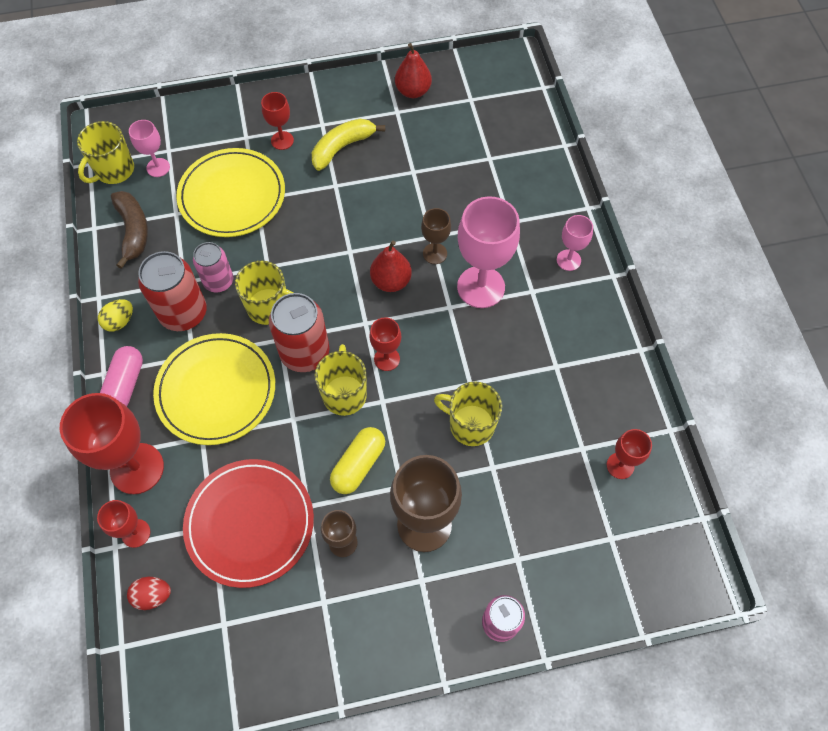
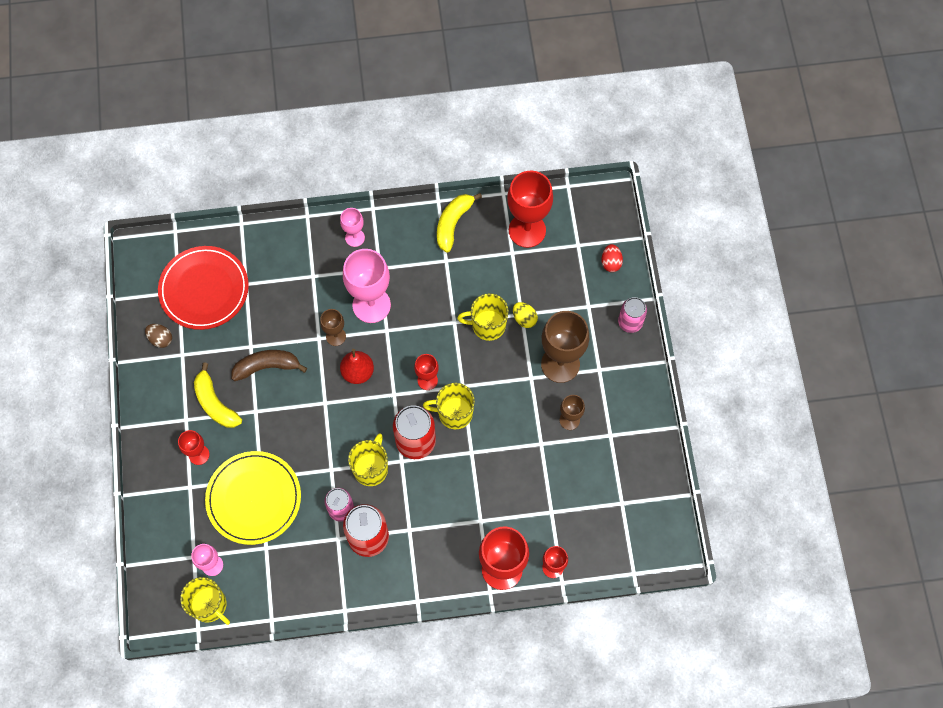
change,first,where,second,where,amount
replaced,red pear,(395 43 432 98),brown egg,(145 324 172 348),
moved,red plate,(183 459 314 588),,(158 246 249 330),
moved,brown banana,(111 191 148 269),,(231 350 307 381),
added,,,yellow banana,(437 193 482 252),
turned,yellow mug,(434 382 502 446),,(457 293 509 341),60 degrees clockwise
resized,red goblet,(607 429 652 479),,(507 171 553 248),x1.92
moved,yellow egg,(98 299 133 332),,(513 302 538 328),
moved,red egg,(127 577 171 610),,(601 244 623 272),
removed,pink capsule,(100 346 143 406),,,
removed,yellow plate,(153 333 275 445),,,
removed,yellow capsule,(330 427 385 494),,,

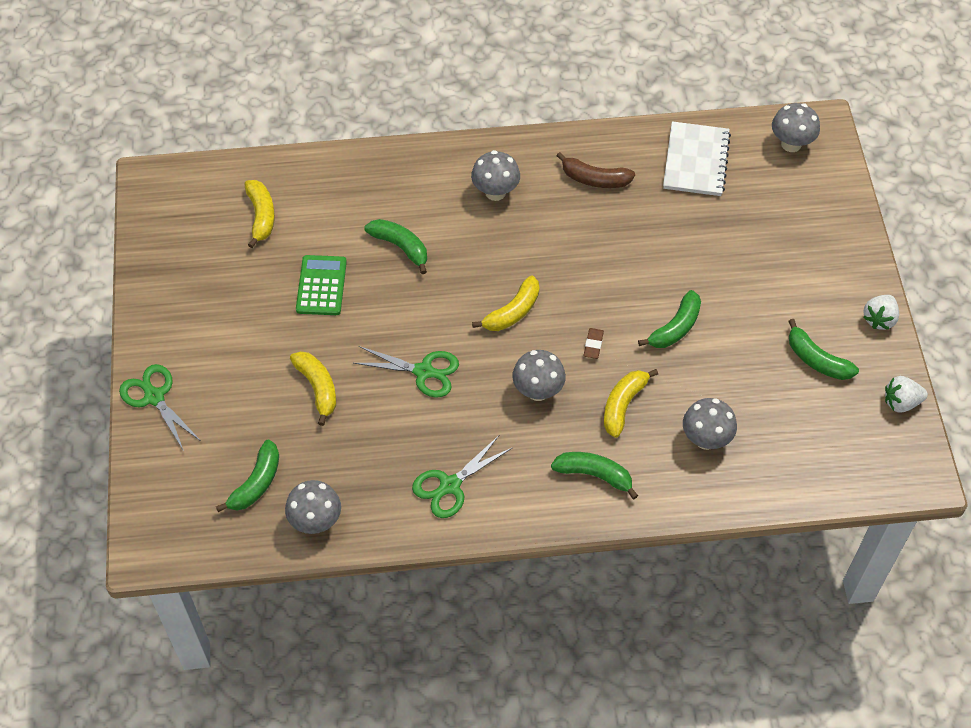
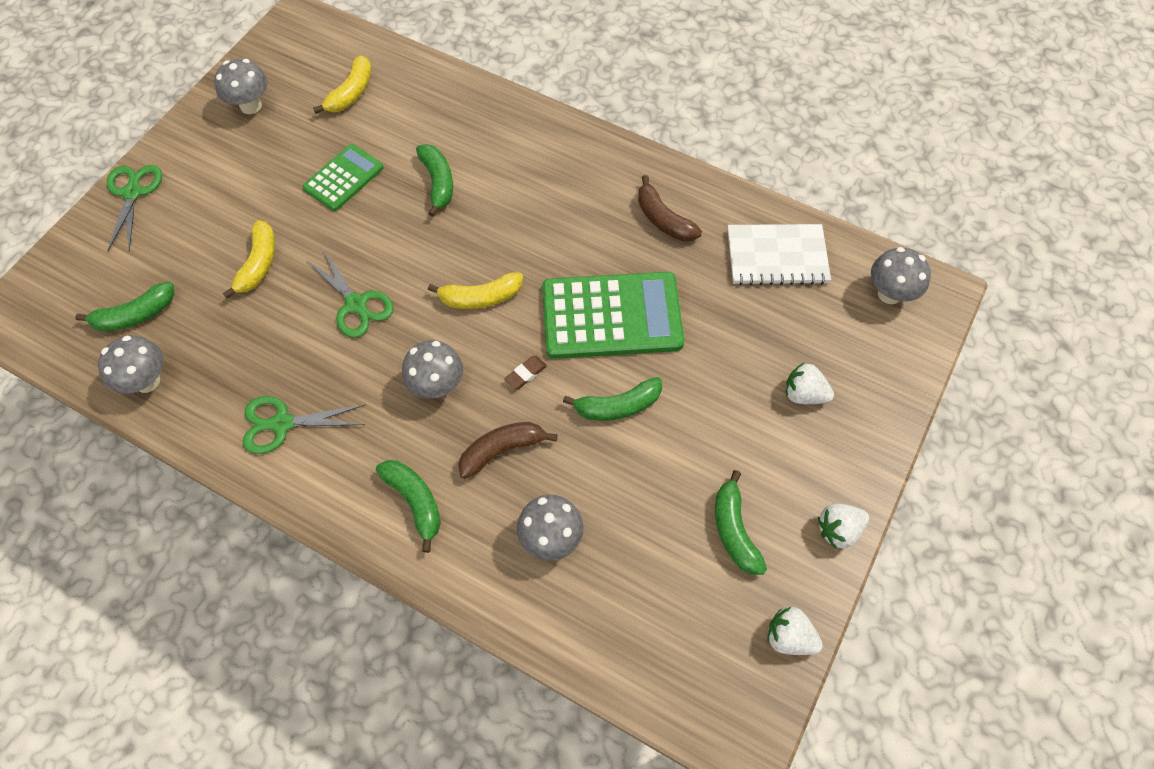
change,first,where,second,where,amount
moved,grey mushroom,(471 150 520 201),,(214 59 268 114),
recoloured,yellow banana,(604 369 658 438),brown banana,(458 422 558 479),
added,,,green calculator,(542 272 685 359),
turned,white notebook,(663 121 731 196),,(727 224 831 285),45 degrees clockwise
added,,,white strawberry,(786 363 834 404),

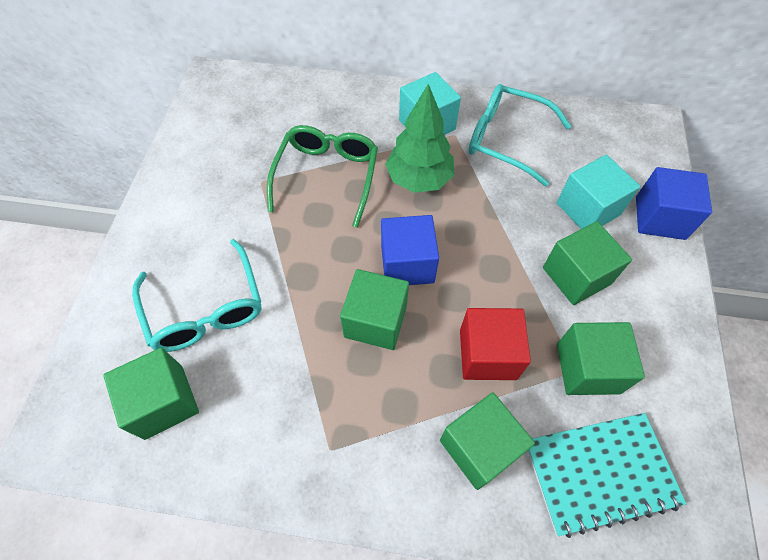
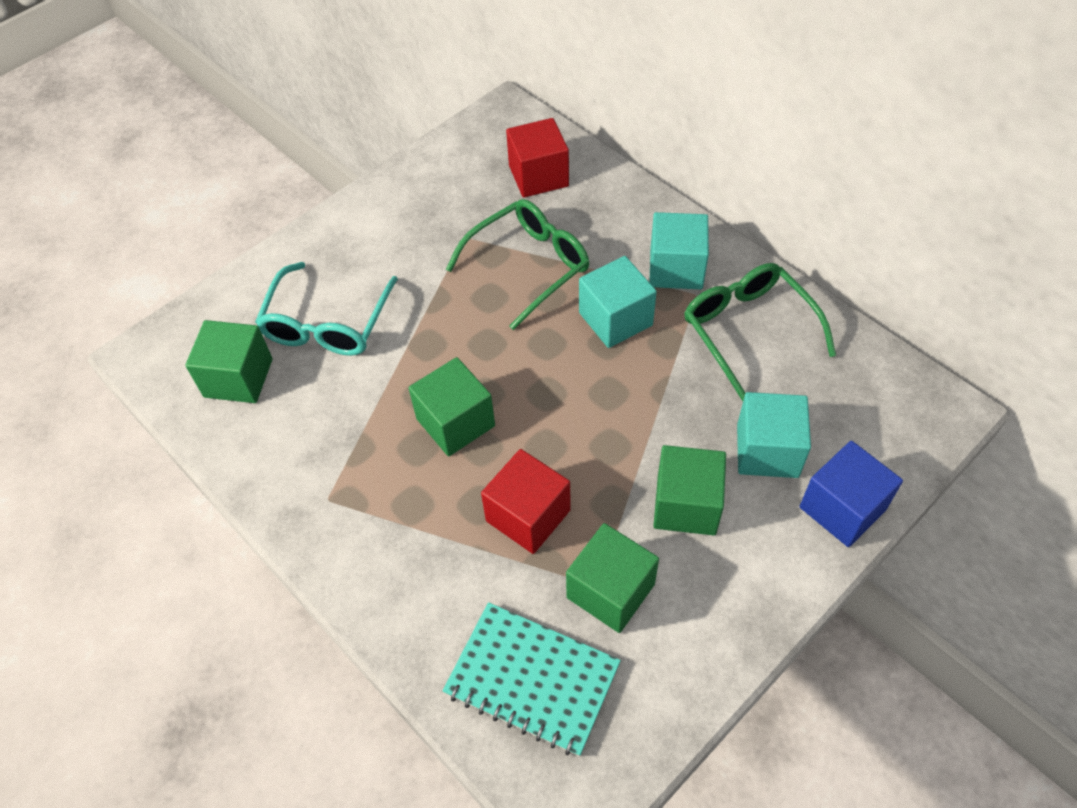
change,first,where,second,where,amount
added,,,red cube,(506 118 569 198),
replaced,green tree,(385 84 454 193),turquoise cube,(579 256 657 348),
recoloured,turquoise glasses,(468 84 571 187),green glasses,(684 263 836 401),
removed,blue cube,(381 215 439 285),,,
removed,green cube,(440 392 535 490),,,

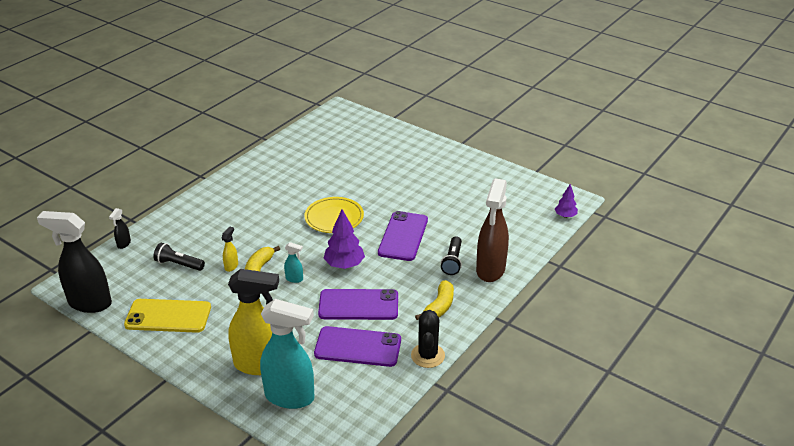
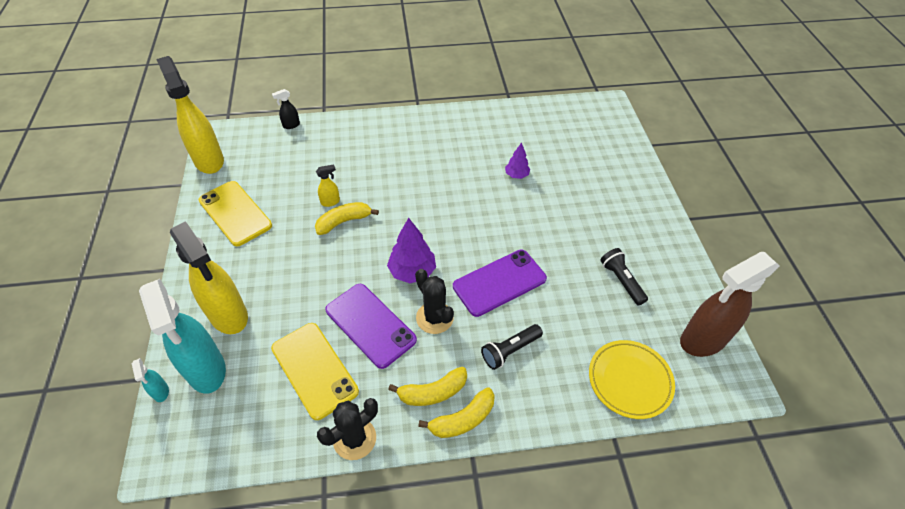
change,first,where,second,where,amount
moved,turquoise spray bottle,(284 242 303 283),,(132 358 169 402),
recoloured,black spray bottle,(37 211 112 313),yellow spray bottle,(156 56 224 174),
recoloured,purple phone,(314 326 401 367),yellow phone,(271 323 359 420),
added,,,black cactus,(415 269 454 334),
added,,,yellow banana,(418 387 495 438),
moved,purple tree,(555 184 578 218),,(505 142 530 179),
moved,yellow plate,(304 197 364 233),,(589 340 675 419),
moved,black flashlight,(153 243 205 271),,(600 248 648 305),
moved,brown spray bottle,(476 178 509 282),,(680 252 780 357),

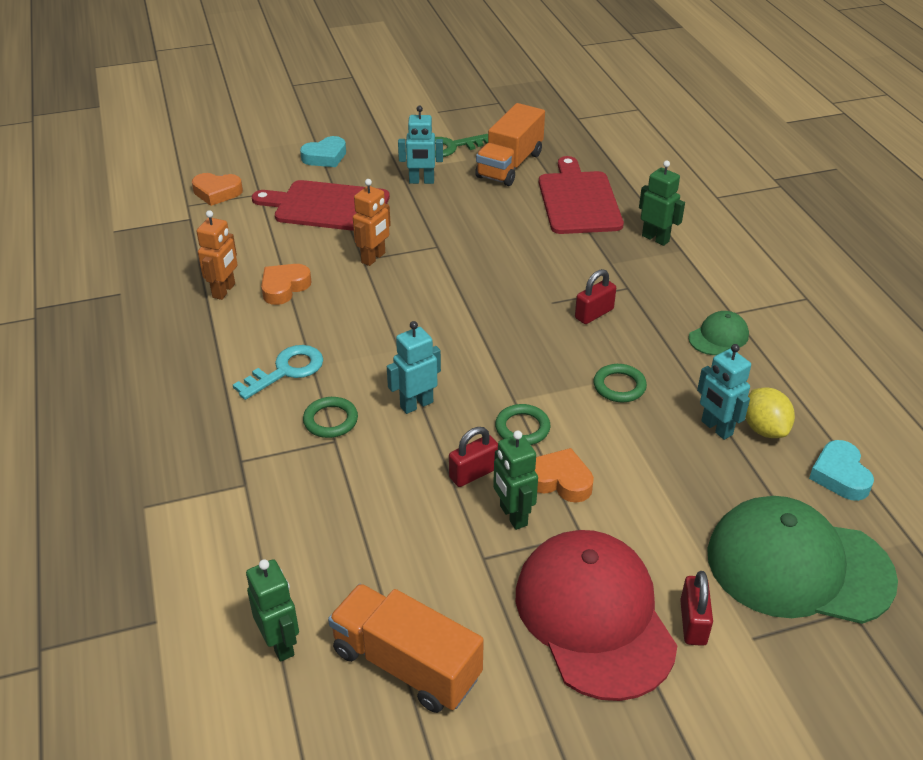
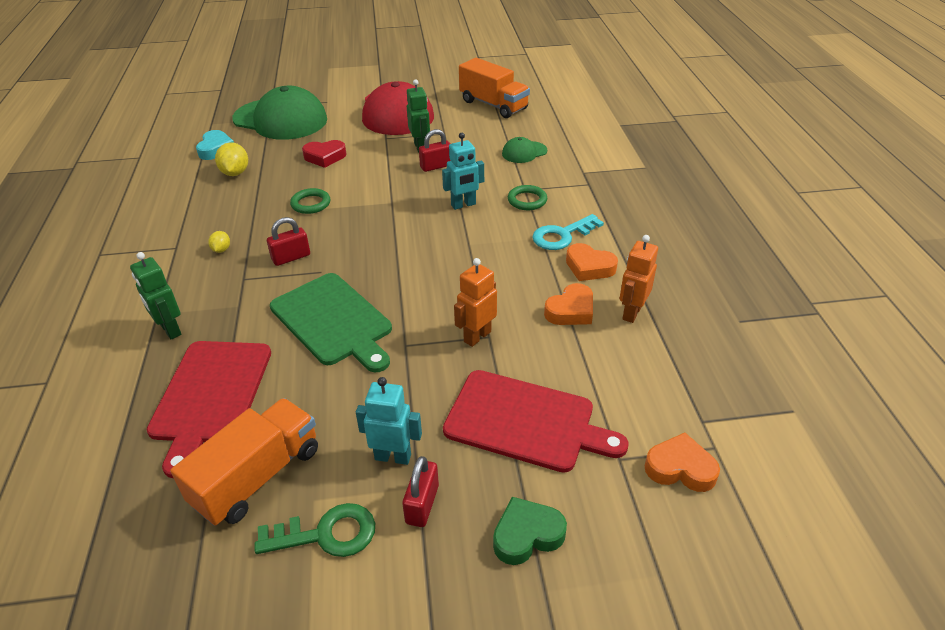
change,first,where,second,where,amount
added,,,yellow lemon,(208 231 230 253),
added,,,green cutting board,(270 273 392 372),
added,,,red heart,(302 140 346 168),
moved,red padlock,(680 571 713 646),,(402 456 439 527),
recoloured,turquoise heart,(300 136 346 167),green heart,(493 497 567 565),
moved,green cap,(688 311 749 355),,(502 137 547 163),
moved,orange heart,(535 448 594 503),,(566 243 618 281),
removed,green robot,(246 559 299 662),,,
removed,green ring,(495 404 550 445),,,
removed,turquoise robot,(697 344 751 440),,,

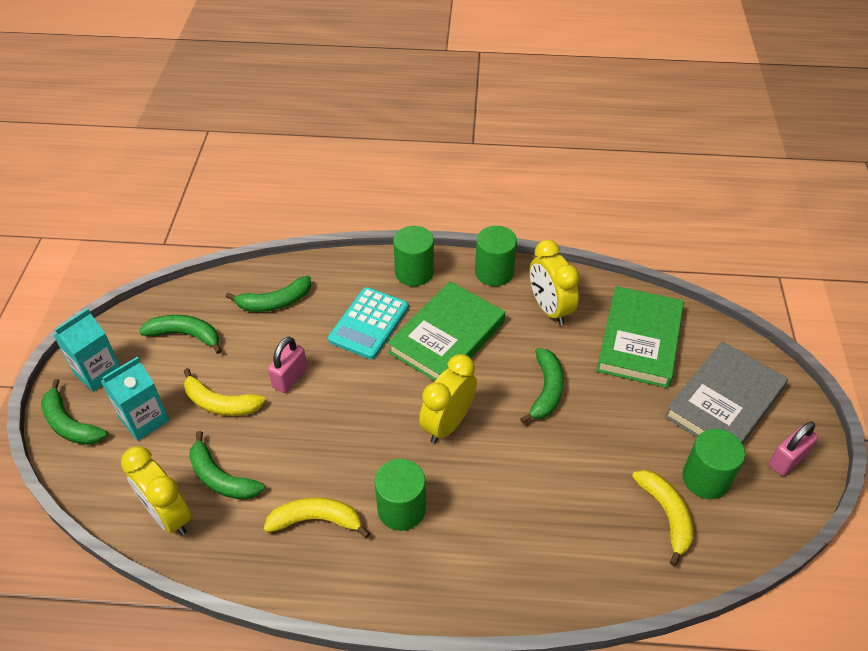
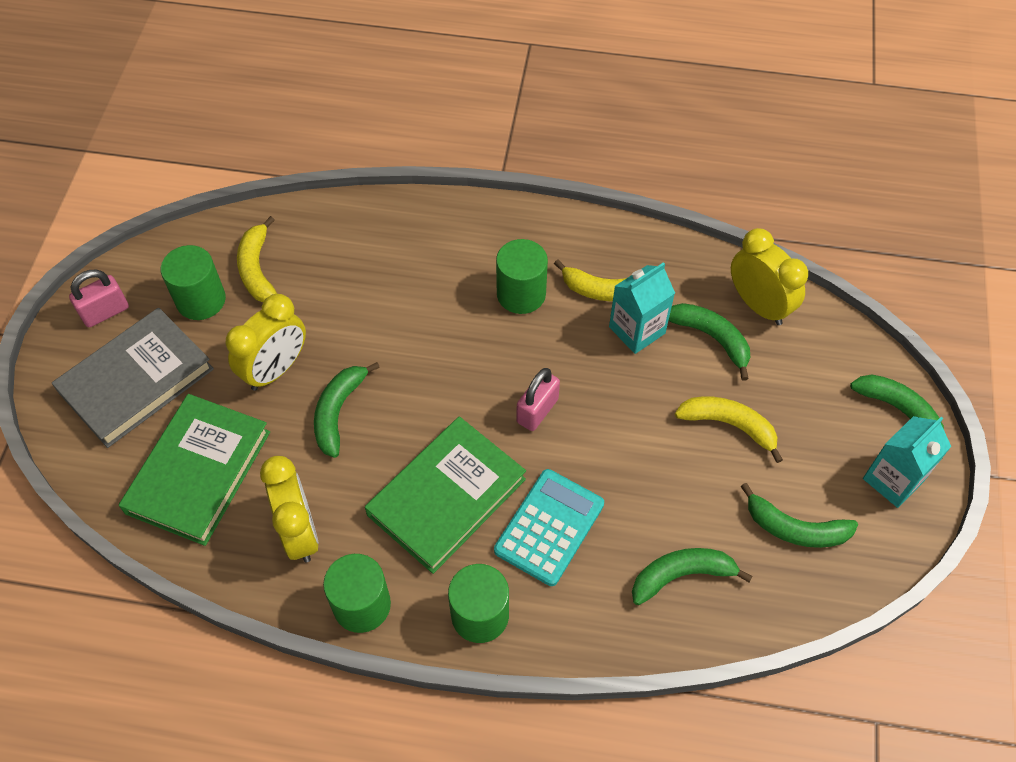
change,first,where,second,where,amount
moved,yellow clock,(419 354 477 443),,(226 294 306 391),
moved,pink padlock,(268 337 307 393),,(516 368 560 431),
moved,turquoise carton,(101 356 169 441),,(609 262 675 354),

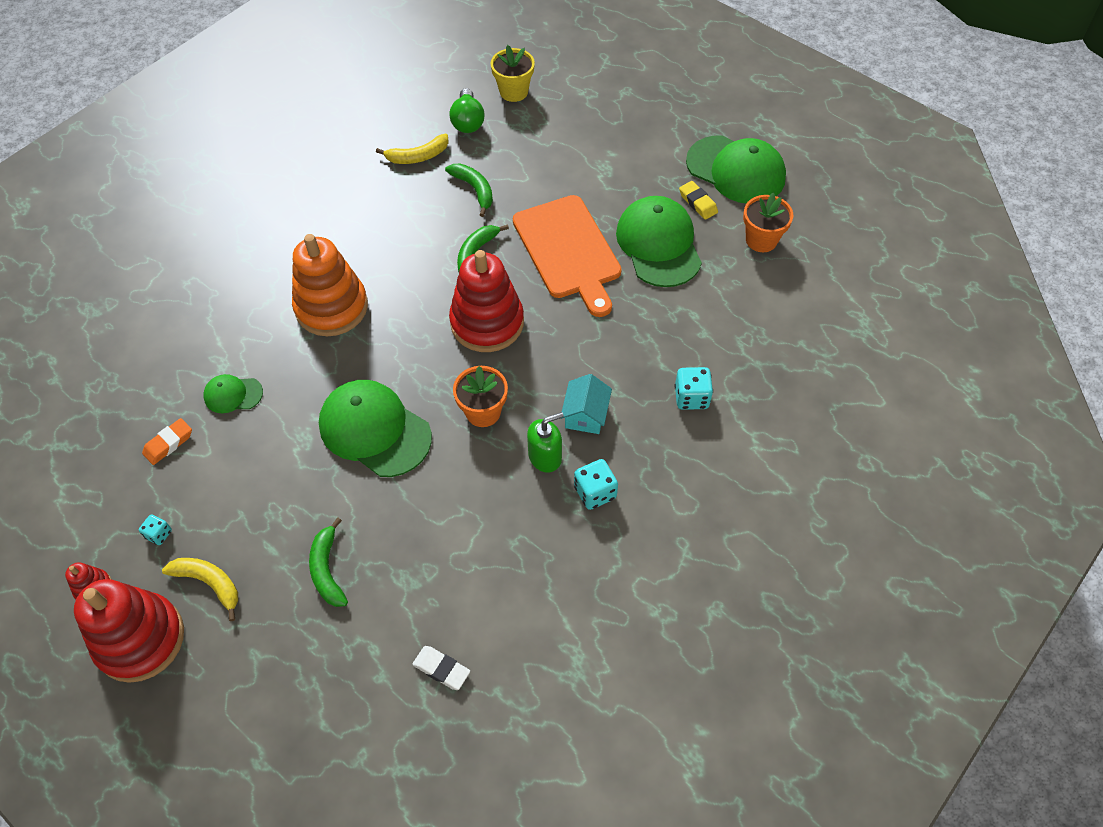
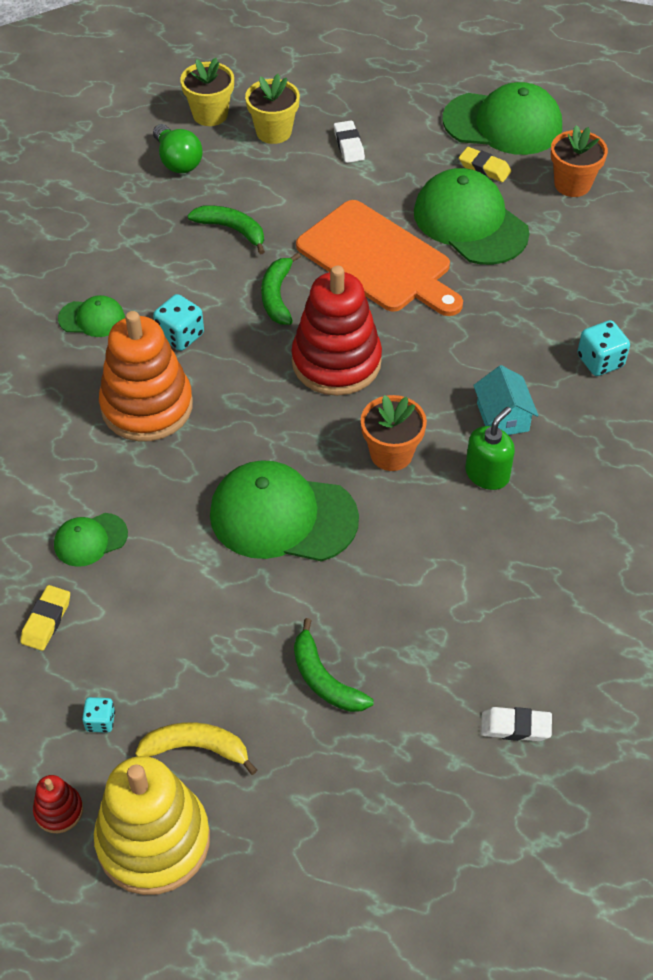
change,first,where,second,where,amount
recoloured,orange eraser,(142 418 192 465),yellow eraser,(20 585 70 651),
added,,,green cap,(58 295 125 337),
recoloured,red stacking toy,(74 579 184 683),yellow stacking toy,(94 756 210 895),
moved,turquoise dice,(574 459 618 510),,(153 294 204 351),
added,,,yellow flower pot,(245 74 300 144),
added,,,white eraser,(334 121 365 163),
removed,yellow banana,(376 134 449 164),,,

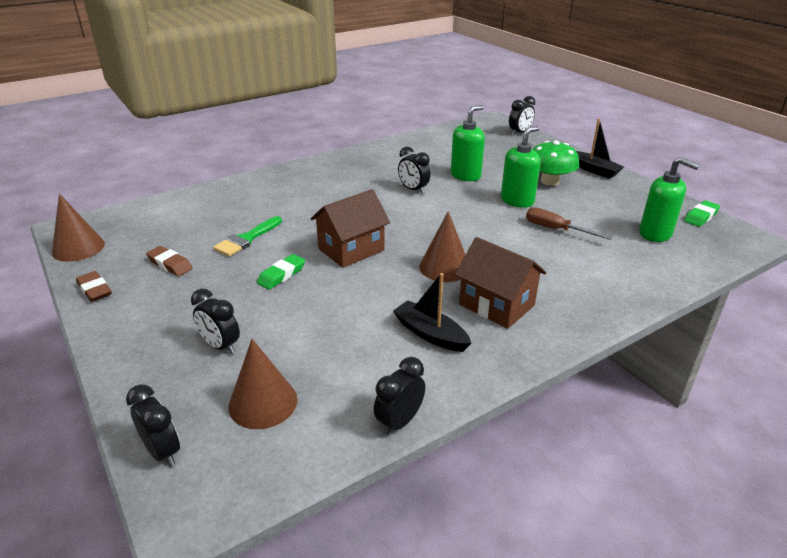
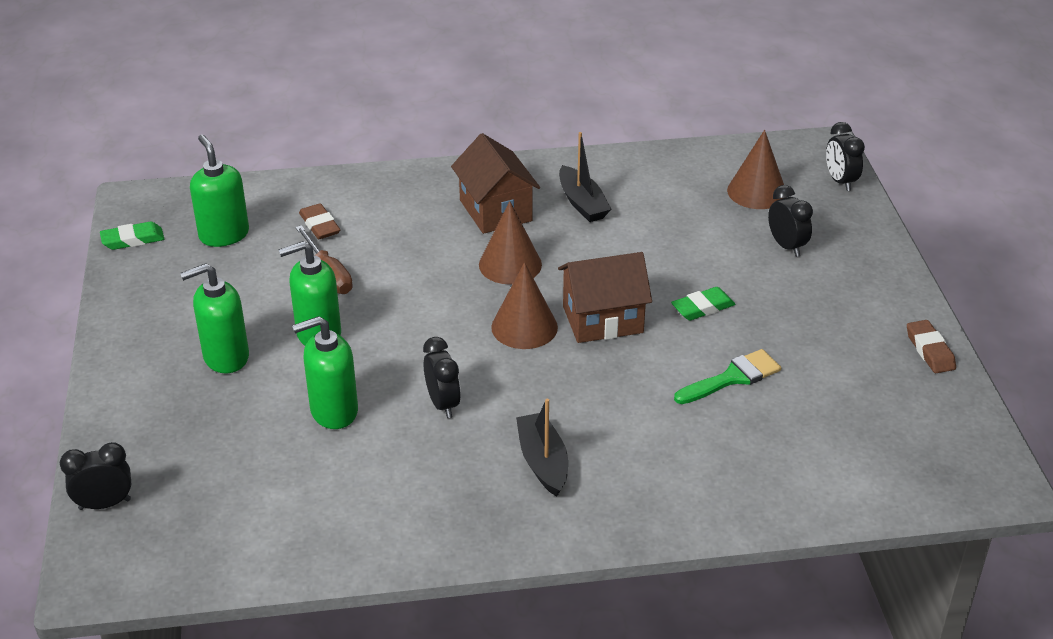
change,first,where,second,where,amount
replaced,green mushroom,(533 140 579 186),green soap dispenser,(180 263 249 373),
moved,brown eraser,(146 246 193 276),,(299 203 340 239),
moved,brown cone,(52 194 105 262),,(491 262 558 349),
moved,black boat,(576 118 624 178),,(516 399 568 497),
removed,black clock,(374 357 425 436),,,

